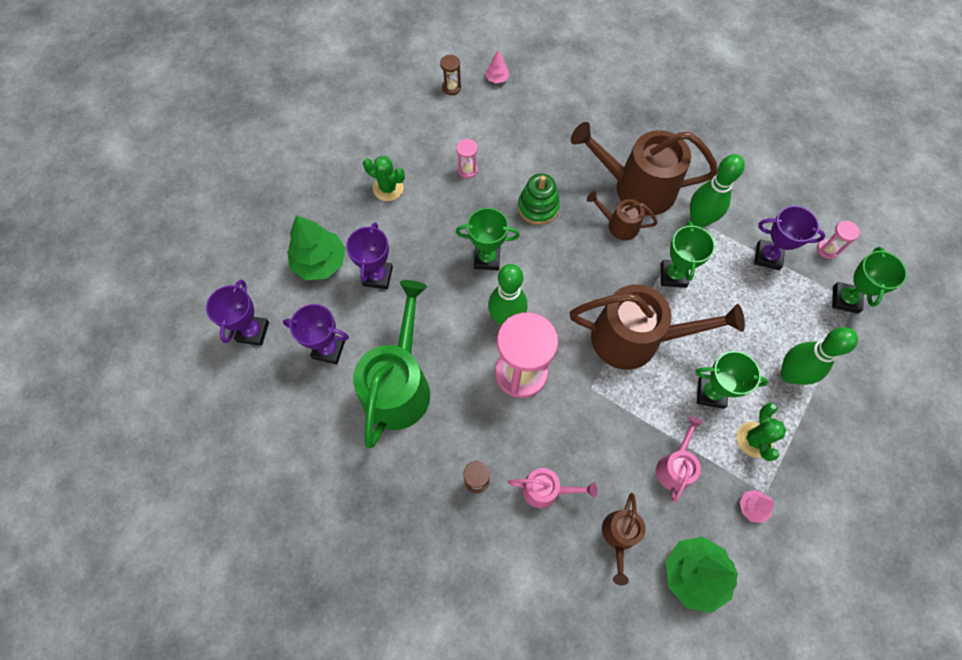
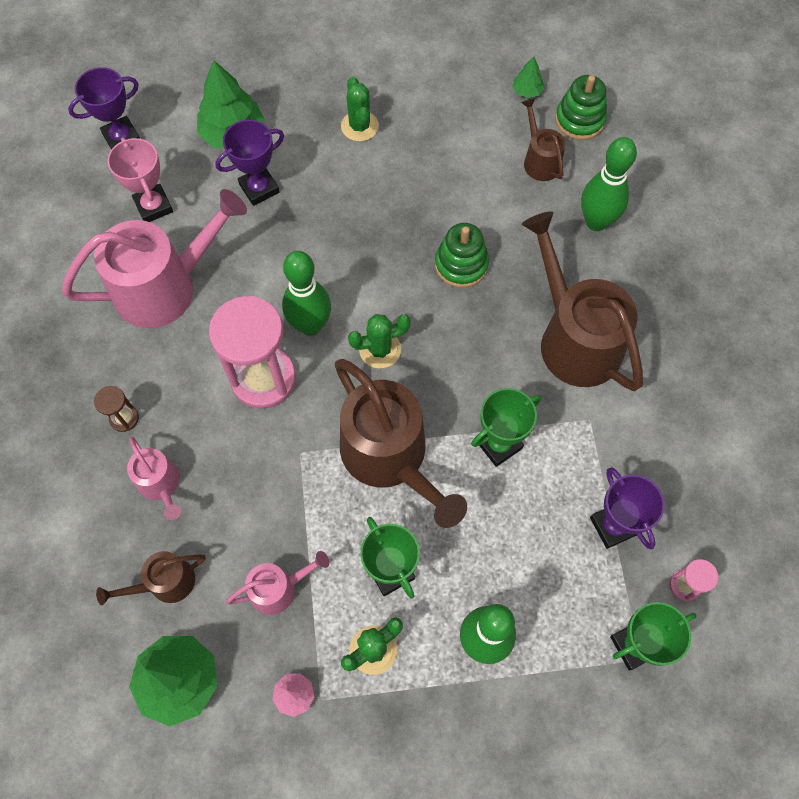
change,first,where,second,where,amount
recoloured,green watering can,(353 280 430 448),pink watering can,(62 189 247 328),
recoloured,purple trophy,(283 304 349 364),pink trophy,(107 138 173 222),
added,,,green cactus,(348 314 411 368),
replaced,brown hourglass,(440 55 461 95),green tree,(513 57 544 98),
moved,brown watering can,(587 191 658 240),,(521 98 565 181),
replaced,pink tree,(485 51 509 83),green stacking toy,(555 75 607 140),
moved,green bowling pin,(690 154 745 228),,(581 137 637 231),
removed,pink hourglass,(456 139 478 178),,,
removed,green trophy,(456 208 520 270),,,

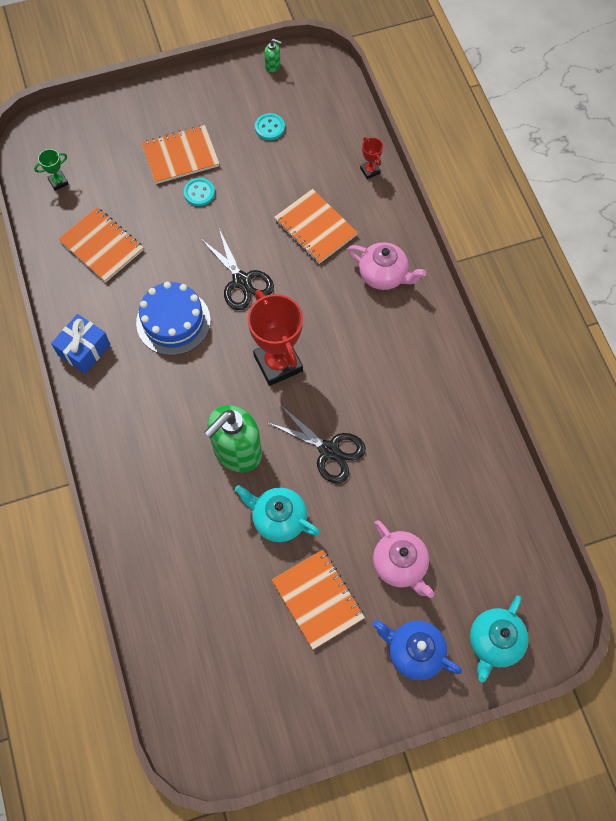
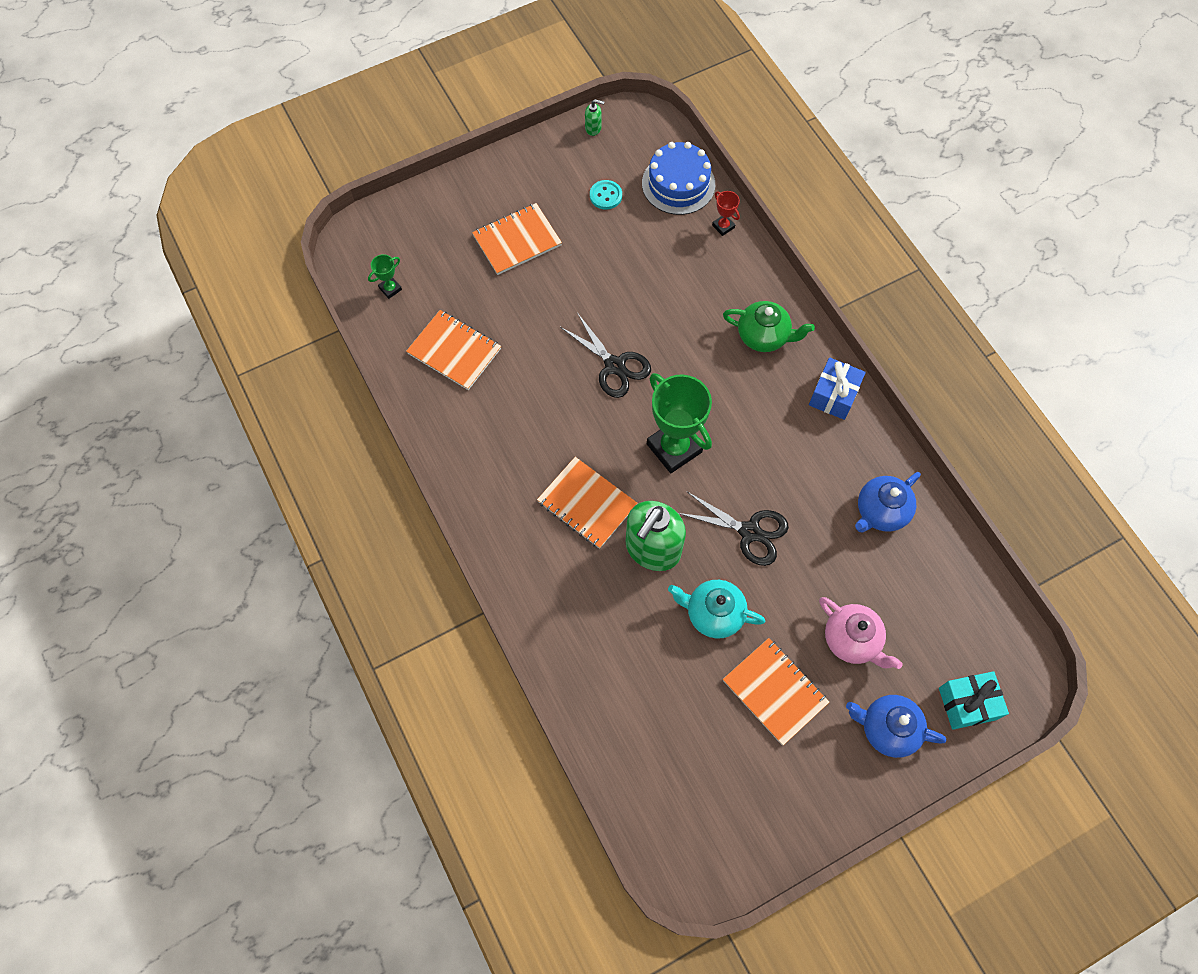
change,first,where,second,where,amount
moved,orange notebook,(274 189 358 264),,(537 457 638 549),
moved,blue cake,(136 282 211 355),,(642 142 715 215),
recoloured,red trophy,(247 290 303 386),green trophy,(647 373 712 473),
recoloured,pink teapot,(347 242 426 290),green teapot,(723 301 815 352),
moved,blue gift,(51 314 110 374),,(809 357 866 420),
added,,,blue teapot,(855 472 921 532),
replaced,turquoise teapot,(470 595 529 682),turquoise gift,(939 671 1009 730),
removed,turquoise button,(184 178 215 206),,,

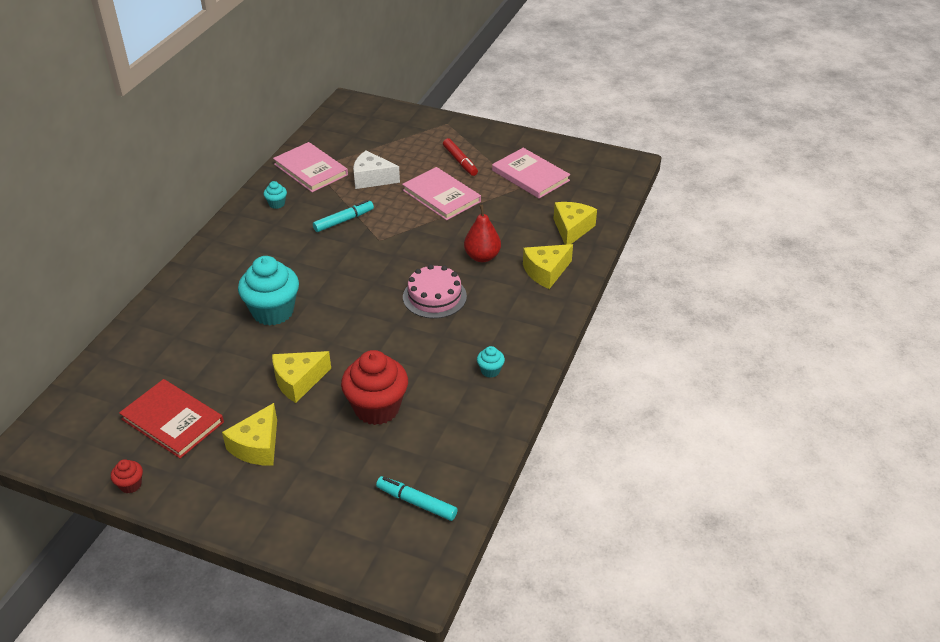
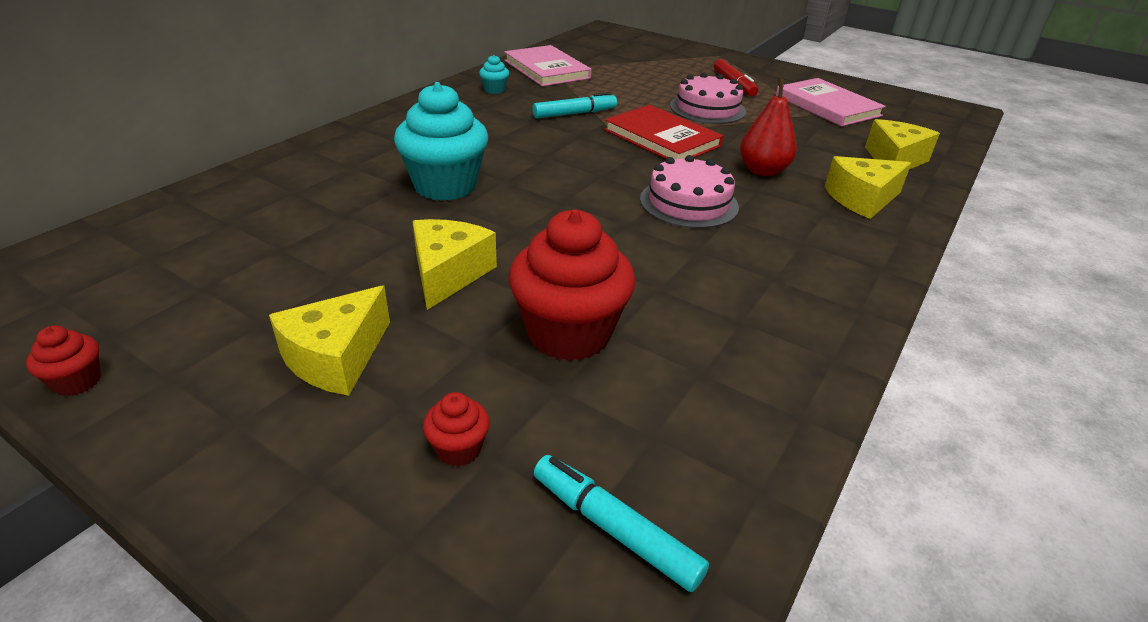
change,first,where,second,where,amount
turned,yellow cheese,(272 351 331 403),,(413 219 497 310),120 degrees clockwise
added,,,red cupcake,(423 392 490 467),
moved,red book,(119 379 224 459),,(604 105 724 159),
replaced,pink book,(402 167 481 220),pink cake,(670 73 746 124),
removed,white cheese,(353 150 400 189),,,
removed,turquoise cupcake,(477 346 505 378),,,

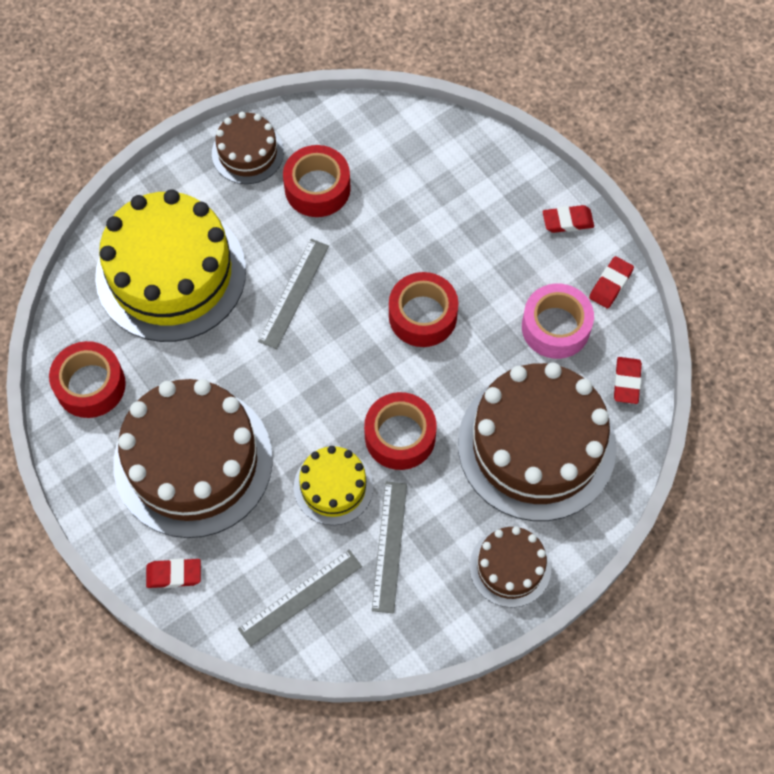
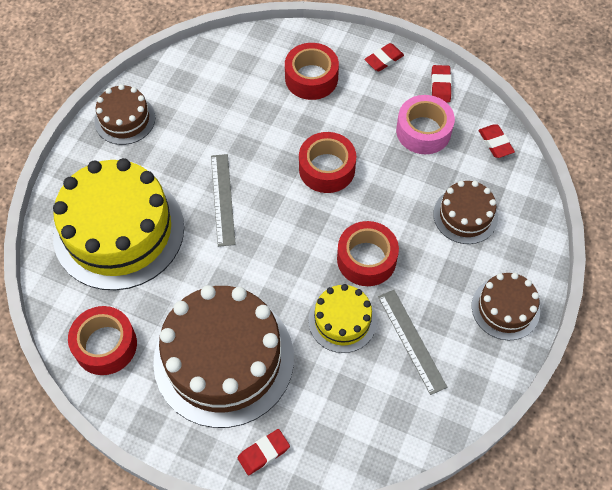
change,first,where,second,where,amount
moved,red tape,(283 145 351 217),,(285 43 339 100),
resized,brown cake,(458 362 616 521),,(433 181 498 244),x0.50
removed,grey ruler,(238 550 362 647),,,

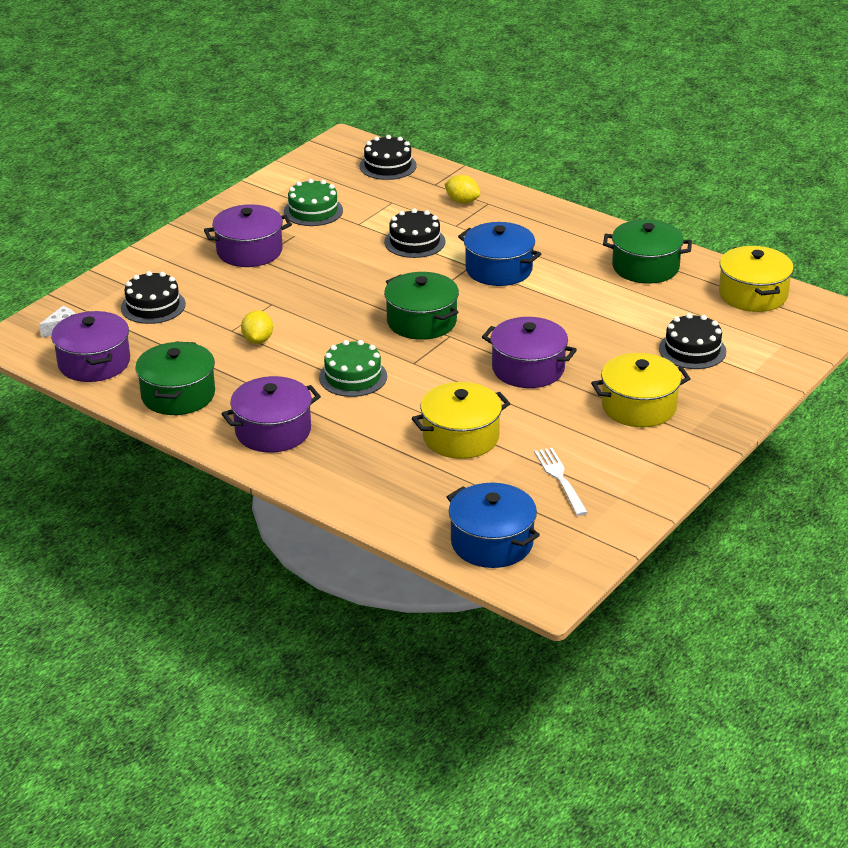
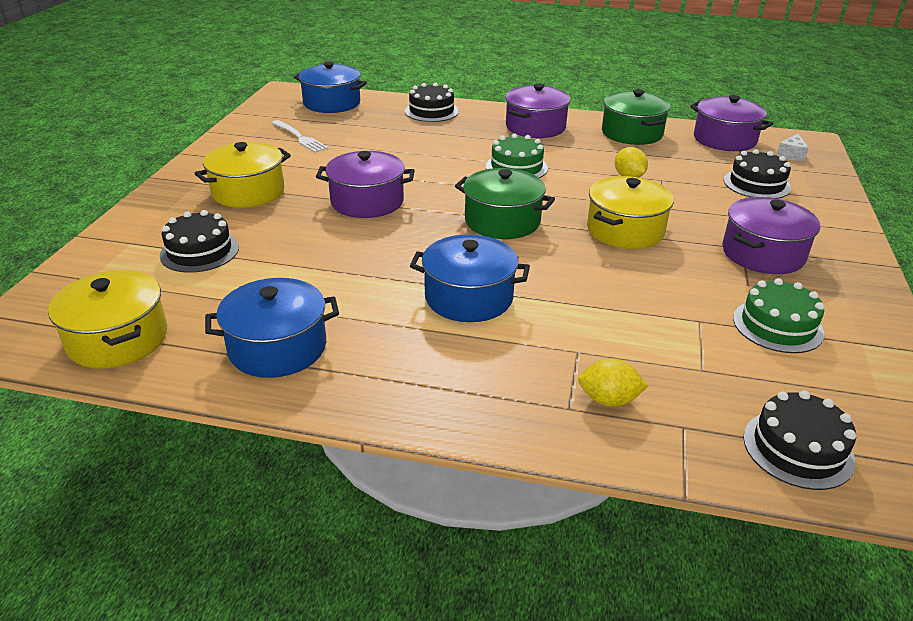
change,first,where,second,where,amount
recoloured,green pot,(603 219 692 284),blue pot,(205 278 339 378),
moved,black cake,(384 208 446 258),,(405 82 459 122),
moved,yellow pot,(412 382 510 459),,(587 176 674 249),

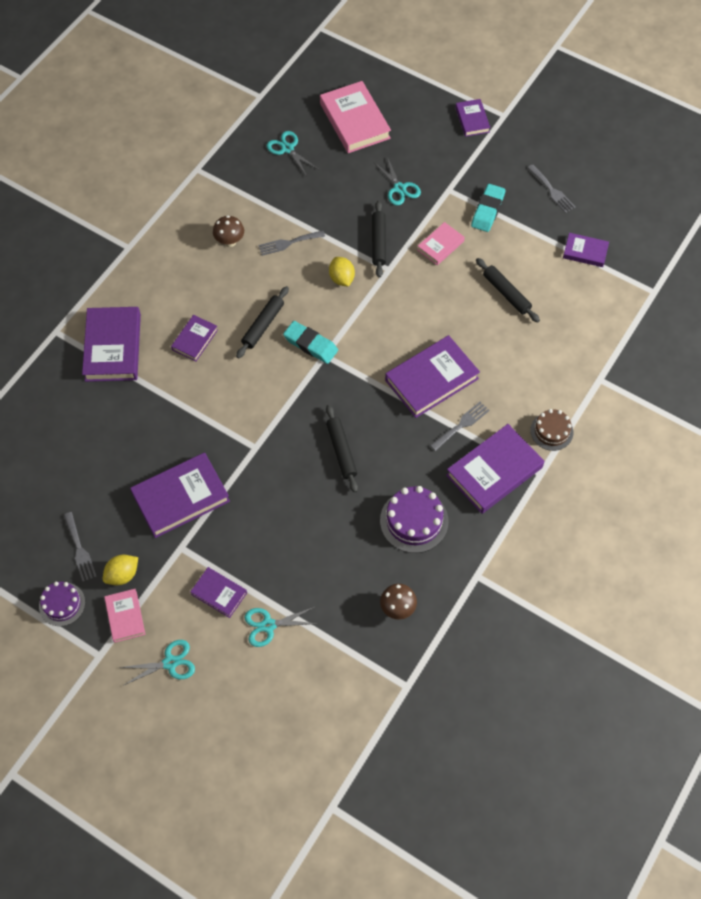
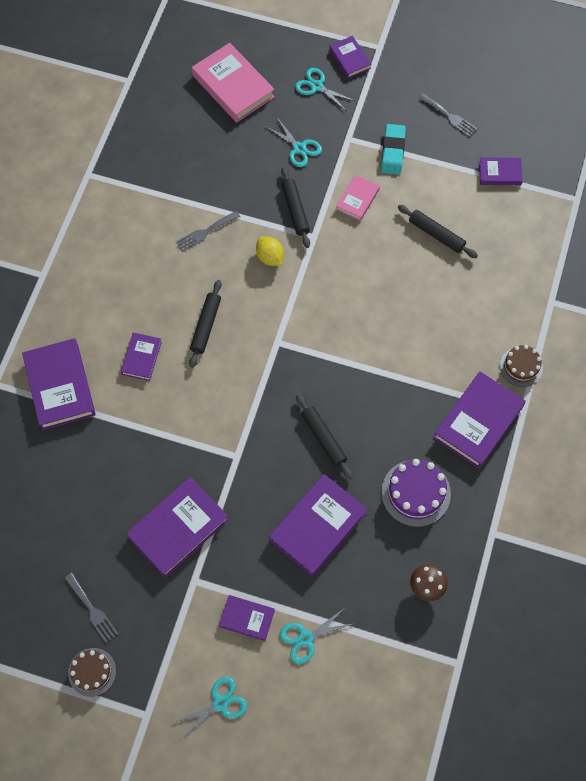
change,first,where,second,where,amount
recoloured,purple cake,(39 582 85 626),brown cake,(68 648 116 697),
moved,purple book,(385 335 480 418),,(269 474 367 577),
moved,turquoise scissors,(267 131 318 176),,(295 68 355 110),
removed,yellow lemon,(103 555 138 585),,,
removed,pink book,(104 589 145 643),,,
removed,brown mushroom,(213 215 244 247),,,
removed,turquoise eraser,(283 321 338 364),,,
removed,grey fork,(430 402 490 451),,,

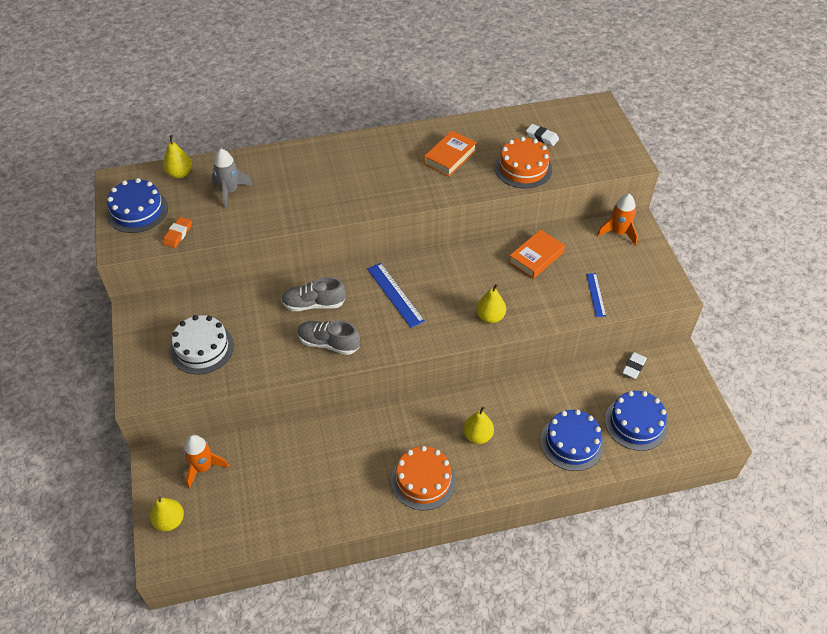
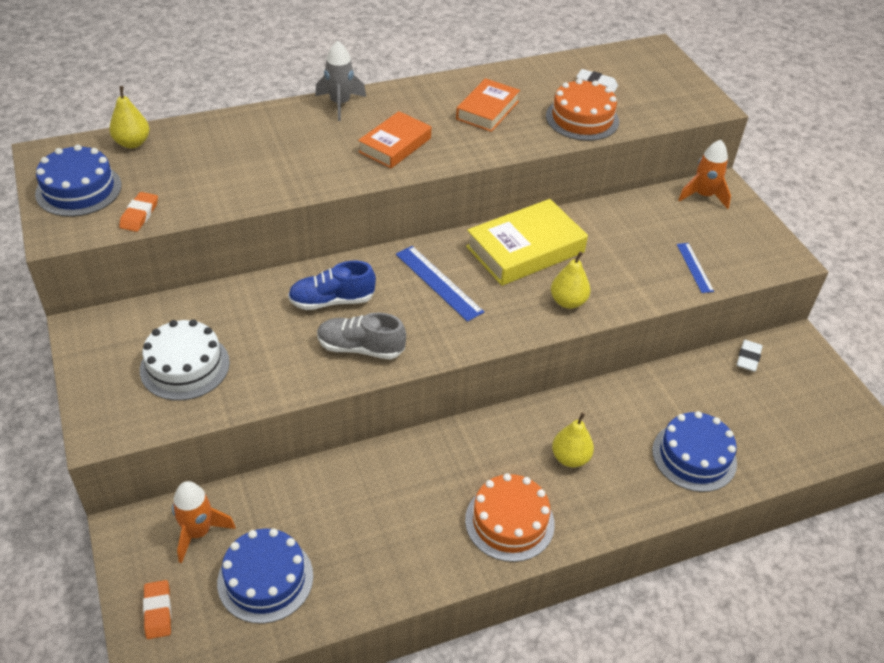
change,first,where,second,where,amount
replaced,yellow pear,(150 496 184 531),orange eraser,(143 580 171 639),
moved,blue cake,(605 391 668 451),,(217 528 313 624),
recoloured,grey shoe,(281 277 346 311),blue shoe,(288 261 376 310),
moved,grey rocket,(212 149 253 208),,(315 41 366 121),
moved,orange book,(509 230 565 279),,(358 111 431 168),
added,,,yellow book,(466 199 588 286),

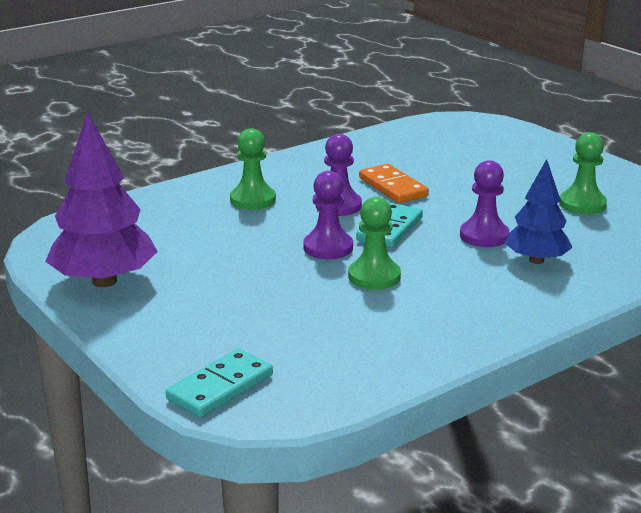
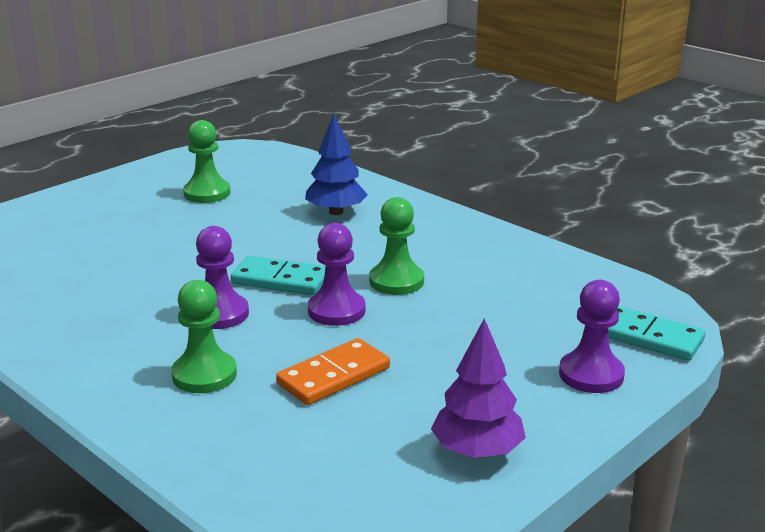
change,first,where,second,where,amount
moved,orange domino,(359 164 429 203),,(276 338 390 405),
resized,purple tree,(45 111 158 287),,(431 318 526 458),x0.63
moved,purple pawn,(460 160 509 247),,(559 280 625 393),

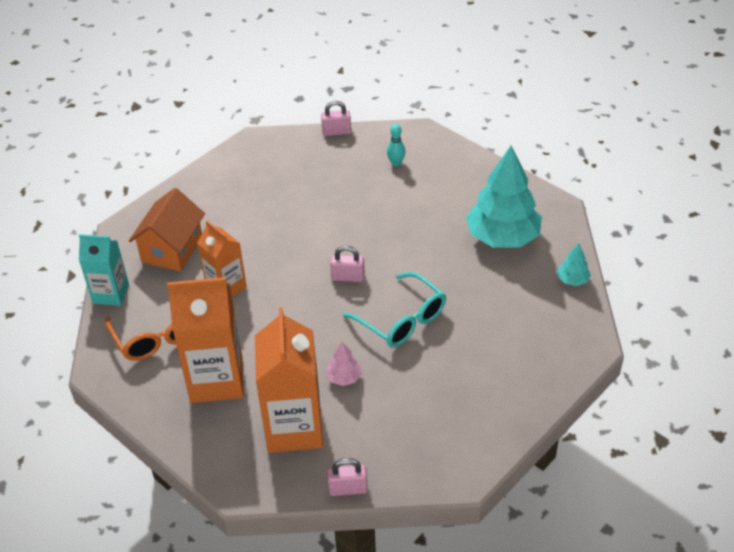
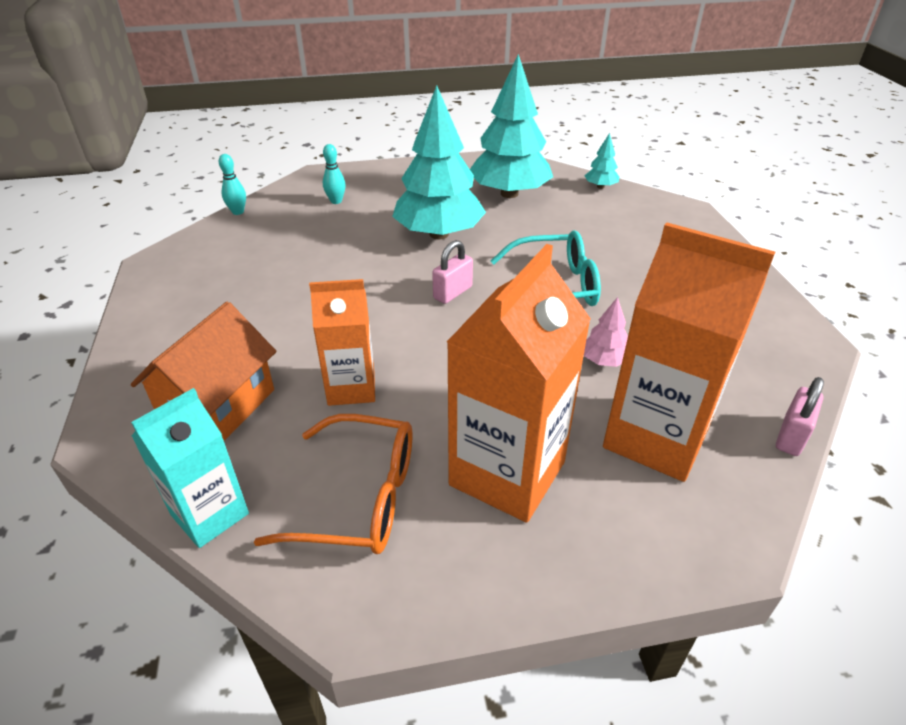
change,first,where,second,where,amount
turned,orange house,(129 188 205 271),,(131 302 276 441),60 degrees clockwise
replaced,pink padlock,(321 101 351 136),turquoise bowling pin,(219 154 246 215),
added,,,turquoise tree,(392 85 486 239),

